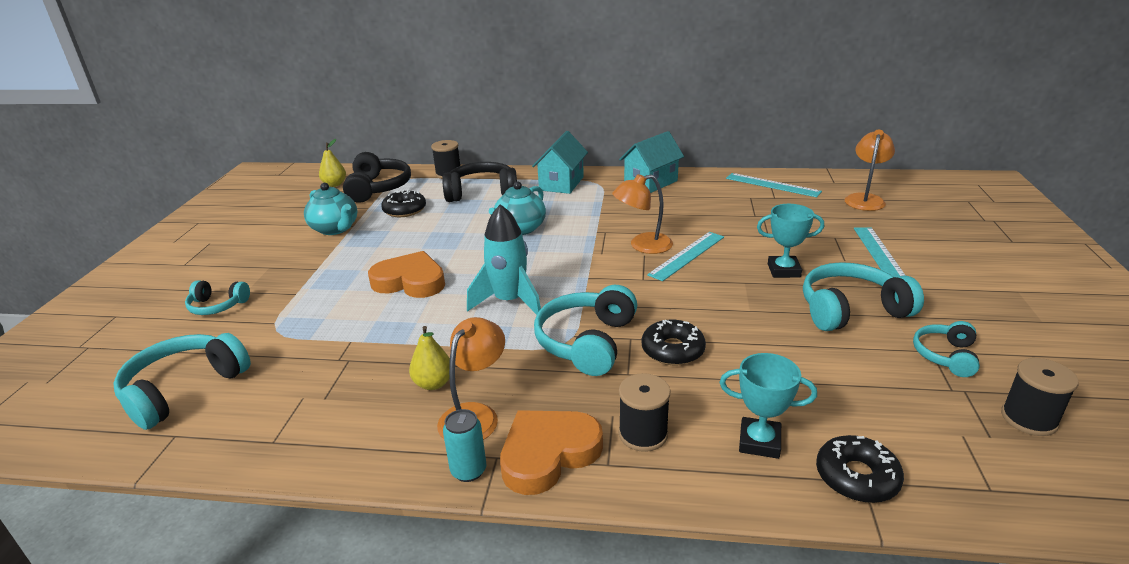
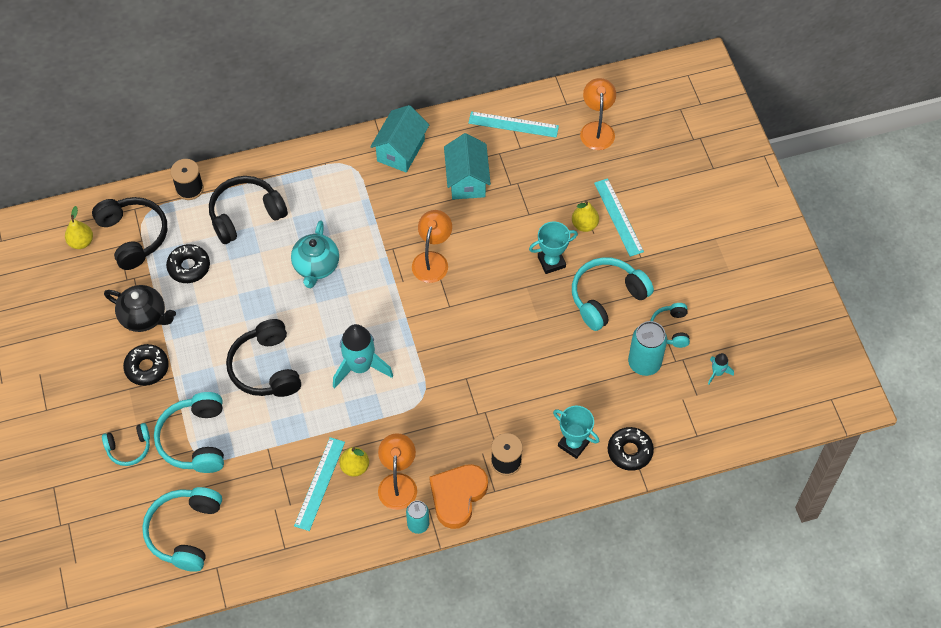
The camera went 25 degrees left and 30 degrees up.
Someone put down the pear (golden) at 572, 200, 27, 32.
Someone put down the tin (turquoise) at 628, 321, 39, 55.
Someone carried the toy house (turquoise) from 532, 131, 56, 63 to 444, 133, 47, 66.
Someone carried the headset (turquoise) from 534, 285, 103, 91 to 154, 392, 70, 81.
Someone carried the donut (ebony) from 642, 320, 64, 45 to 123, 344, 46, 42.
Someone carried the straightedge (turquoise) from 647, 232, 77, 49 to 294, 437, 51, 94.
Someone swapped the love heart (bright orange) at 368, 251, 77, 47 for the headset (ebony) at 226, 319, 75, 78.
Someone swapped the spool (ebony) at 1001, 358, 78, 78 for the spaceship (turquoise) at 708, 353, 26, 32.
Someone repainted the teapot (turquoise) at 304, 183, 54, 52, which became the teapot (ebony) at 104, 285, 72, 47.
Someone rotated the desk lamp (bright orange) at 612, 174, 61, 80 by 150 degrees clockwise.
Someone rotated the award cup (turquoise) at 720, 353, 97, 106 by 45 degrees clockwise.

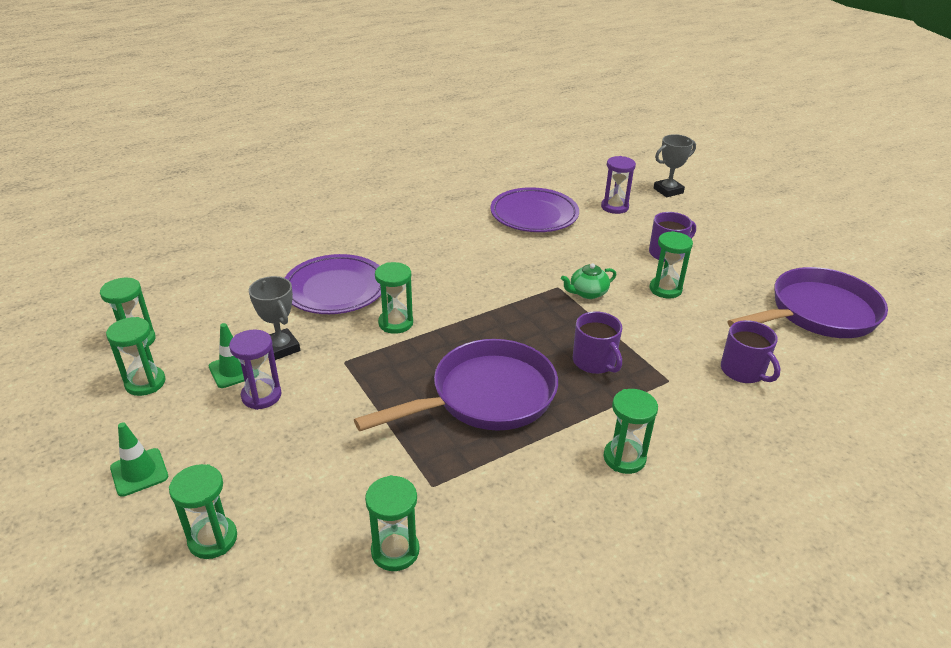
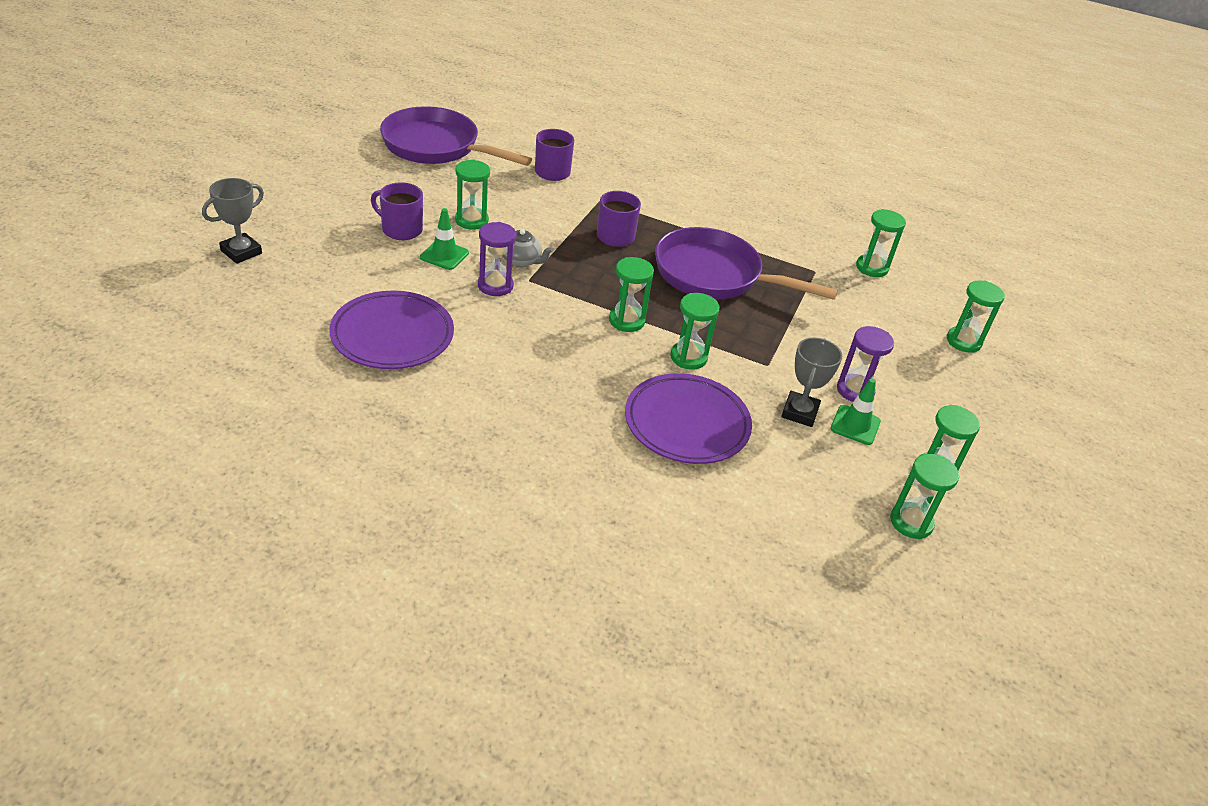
The camera went 130 degrees left and 5 degrees up.
Someone carried the traffic cone (emerald) from 110, 422, 58, 75 to 420, 208, 49, 62.
Someone carried the hourglass (violet) from 601, 156, 35, 58 to 478, 222, 38, 74.
Someone carried the hourglass (emerald) from 603, 389, 55, 85 to 609, 257, 45, 75.
Someone repainted the teapot (emerald) at 561, 263, 55, 36, which became the teapot (grey) at 503, 229, 50, 38.
Someone rotated the award cup (grey) at 654, 134, 42, 63 by 75 degrees counterclockwise.

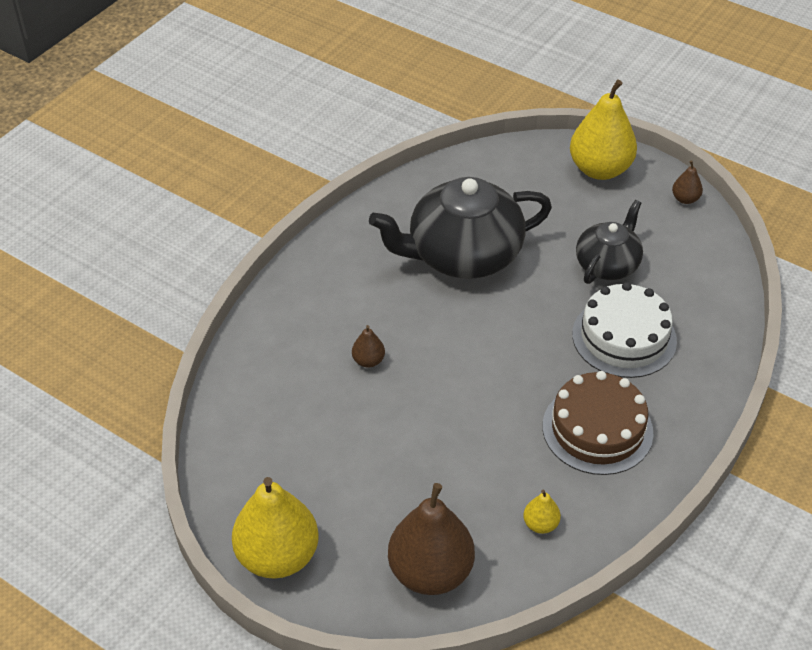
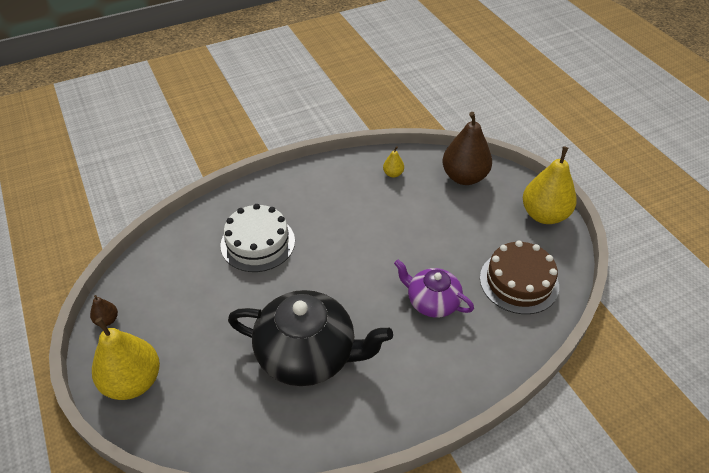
The camera went 150 degrees left and 0 degrees up.
Someone took away the teapot (ebony) at 576, 200, 67, 84.
Someone carried the cake (russet) from 543, 371, 111, 104 to 480, 241, 79, 73.
Someone swapped the pear (russet) at 352, 325, 33, 43 for the teapot (violet) at 394, 260, 80, 58.

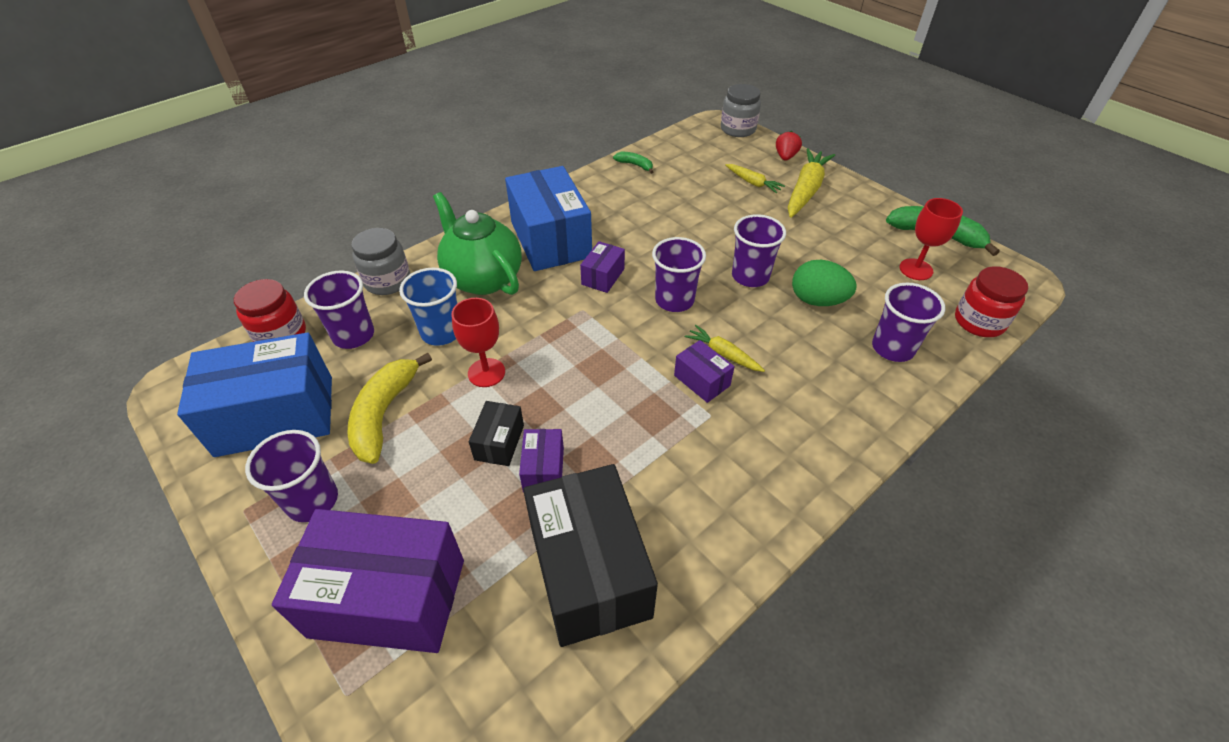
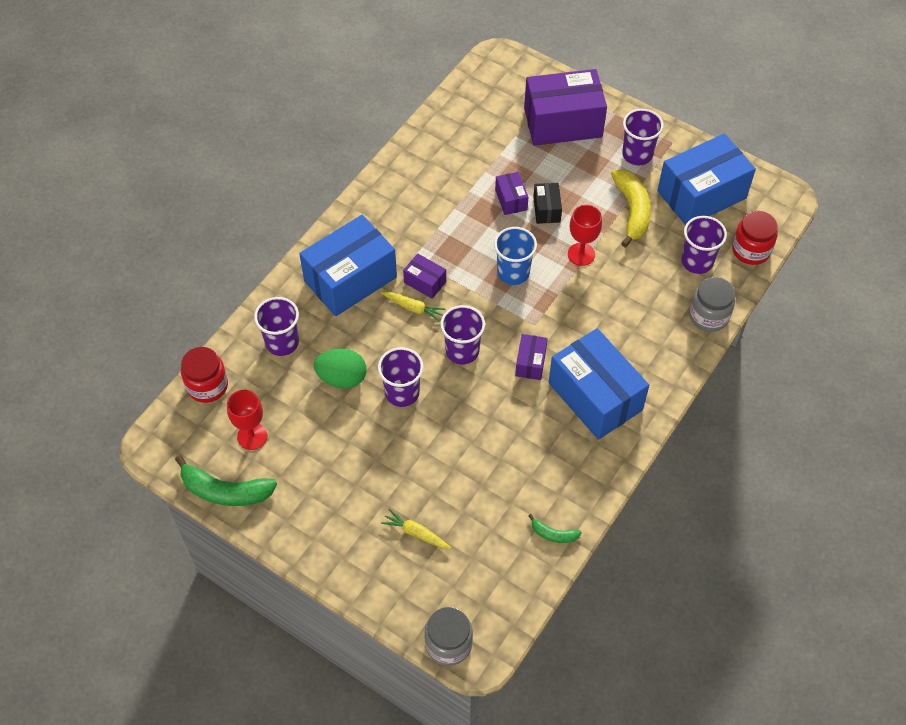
The camera went 165 degrees right and 10 degrees up.
Someone took away the teapot (emerald) at 433, 192, 89, 103.
Someone took away the package (ebony) at 523, 464, 135, 183.
Someone took away the berry (scarlet) at 776, 131, 26, 30.
Someone took away the toy carrot (golden) at 788, 148, 47, 70.
Someone put down the package (blue) at 299, 215, 98, 101.
Someone carried the cup (blue) from 399, 268, 58, 78 to 494, 227, 43, 58.

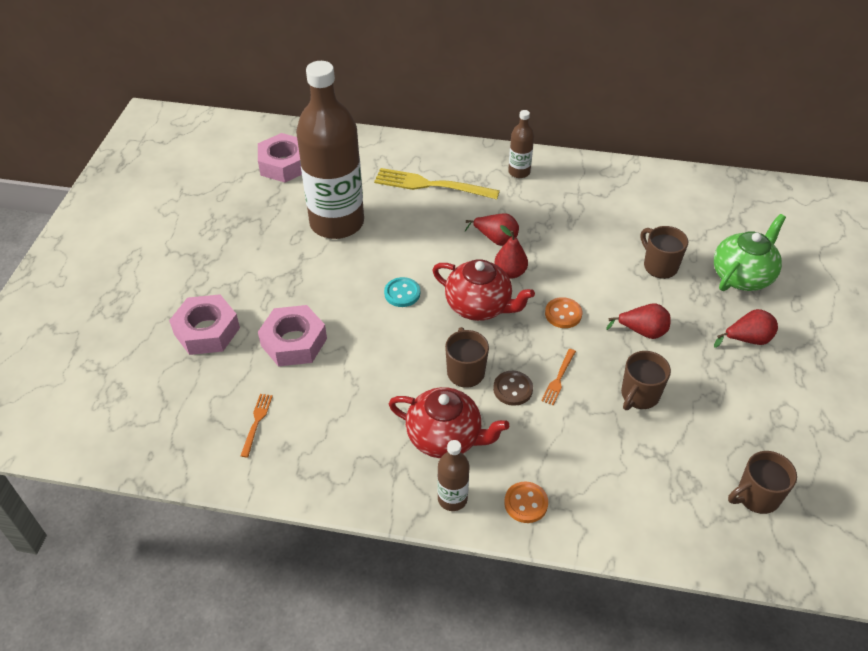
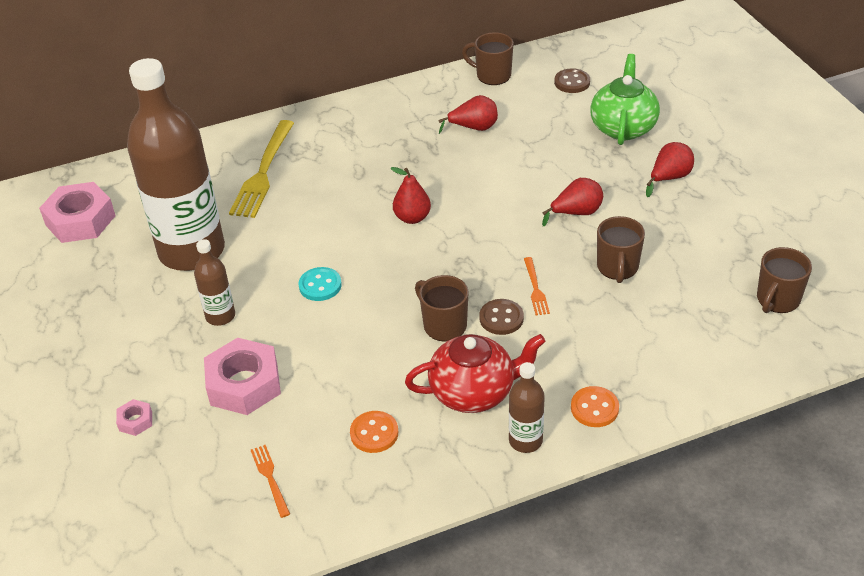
The camera went 30 degrees left and 5 degrees down.
Someone took away the teapot (scarlet) at 433, 259, 102, 62.
Someone put down the sewing button (russet) at 554, 68, 36, 25.
Someone carried the pear (scarlet) from 465, 213, 54, 33 to 438, 95, 60, 39.
Someone carried the bottle (russet) from 508, 110, 26, 68 to 194, 239, 41, 87.
Someone carried the sewing button (bright orange) from 545, 297, 37, 31 to 350, 411, 48, 42.
Someone carried the mug (russet) from 641, 226, 47, 53 to 462, 32, 52, 53.
Someone rotated the fork (golden) at 374, 168, 126, 31 by 60 degrees counterclockwise.
Someone scaled the nut (pink) at 169, 294, 71, 61 by 0.46.

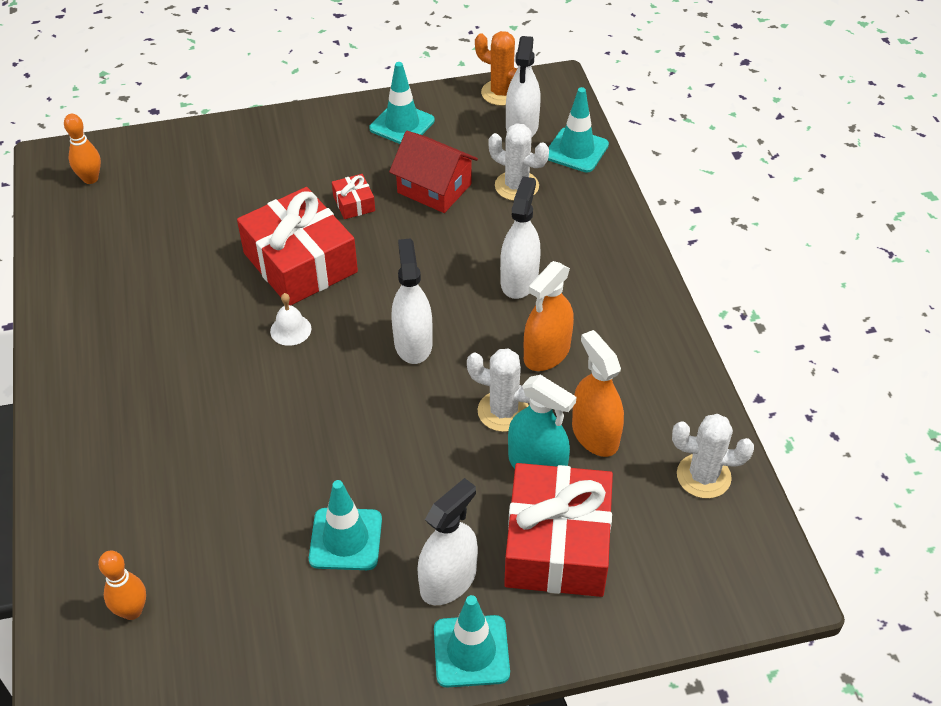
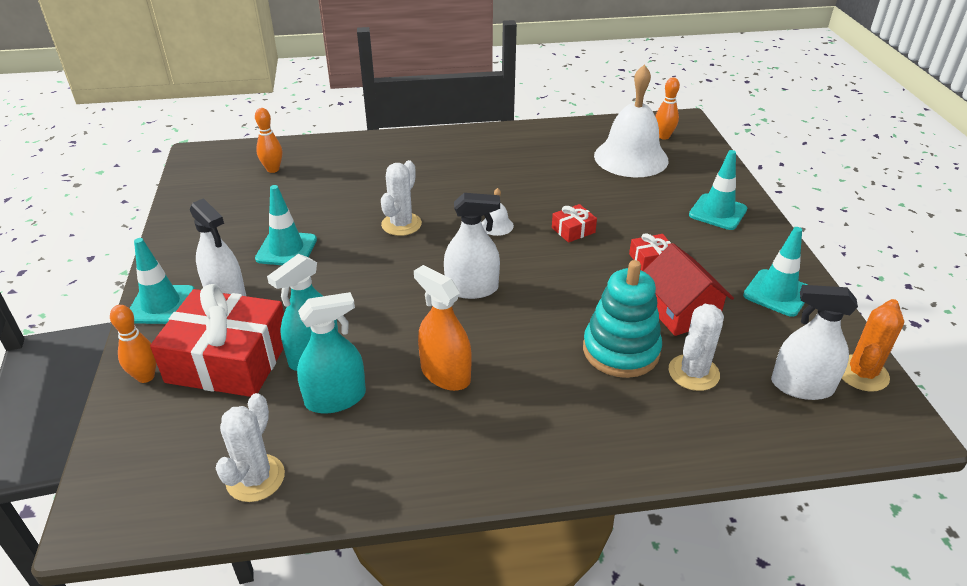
The camera went 95 degrees right and 10 degrees down.
Someone took away the spray cleaner (white) at 500, 176, 40, 123.
Someone put down the bowling pin (bright orange) at 110, 305, 47, 78.
Someone put down the stacking toy (turquoise) at 583, 260, 79, 118.
Someone put down the bell (white) at 594, 64, 74, 113.
Someone carried the saguaro cactus (white) from 467, 348, 63, 84 to 381, 160, 41, 76.
Someone carried the traffic cone (turquoise) from 548, 87, 61, 86 to 689, 150, 58, 80.
Someone repainted the spray cleaner (bright orange) at 572, 330, 52, 127, which became the spray cleaner (turquoise) at 297, 292, 69, 121.
Someone rotated the toy house (scarlet) at 389, 131, 89, 82 by 60 degrees counterclockwise.
Someone scaled the gift (scarlet) at 237, 187, 121, 118 by 0.42.

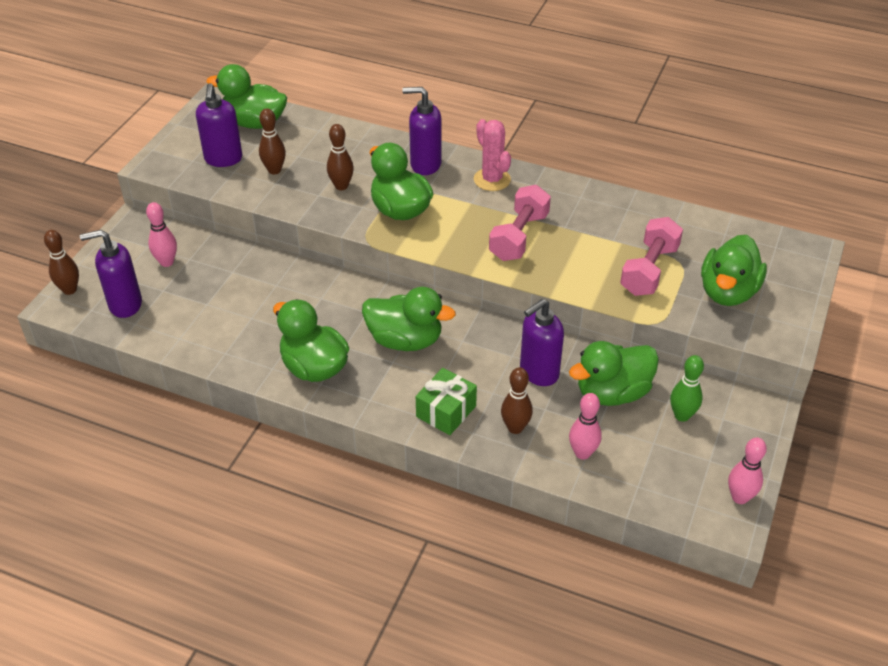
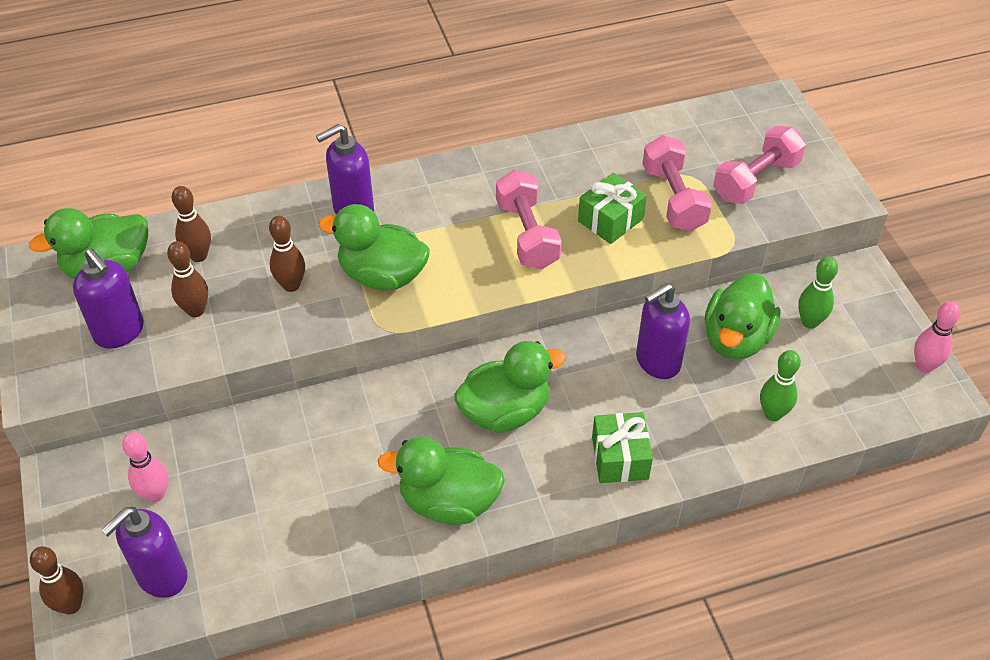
The camera went 40 degrees left and 5 degrees up.
Someone took away the saguaro cactus (pink) at 474, 119, 37, 72.
Someone put down the gift (emerald) at 578, 172, 69, 72.
Someone carried the bowling pin (russet) from 501, 367, 32, 67 to 172, 186, 39, 76.
Someone swapped the rubber duck (emerald) at 701, 235, 66, 71 for the free weight (pink) at 713, 126, 93, 78.
Someone repainted the bowling pin (pink) at 569, 393, 33, 67, which became the bowling pin (emerald) at 760, 350, 41, 71.
Someone rotated the soap pump (violet) at 520, 299, 44, 87 by 45 degrees clockwise.

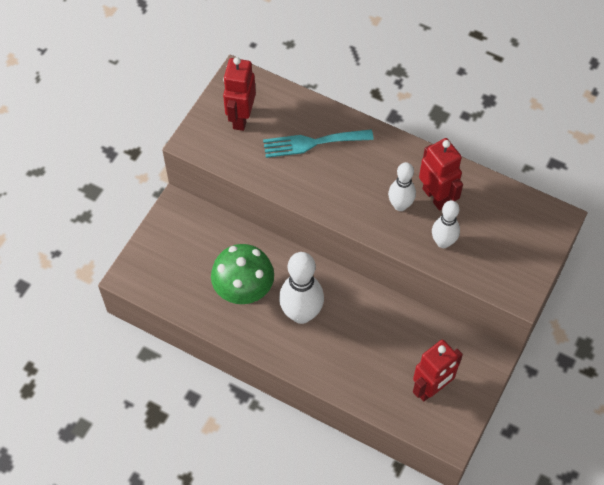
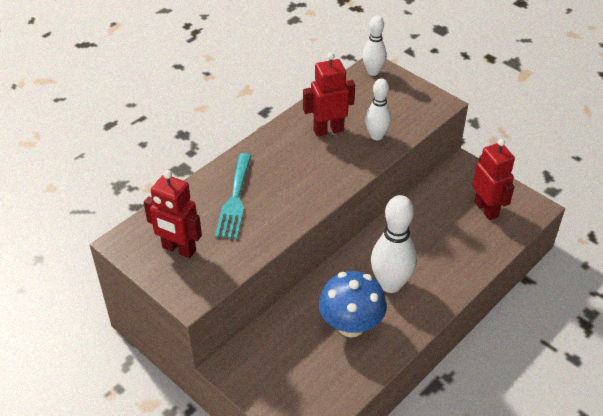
The camera went 75 degrees left and 15 degrees down.
Someone carried the bowling pin (white) from 388, 162, 28, 49 to 362, 15, 25, 61.
Someone repainted the mushroom (emerald) at 211, 244, 63, 60, which became the mushroom (blue) at 319, 271, 68, 66.

